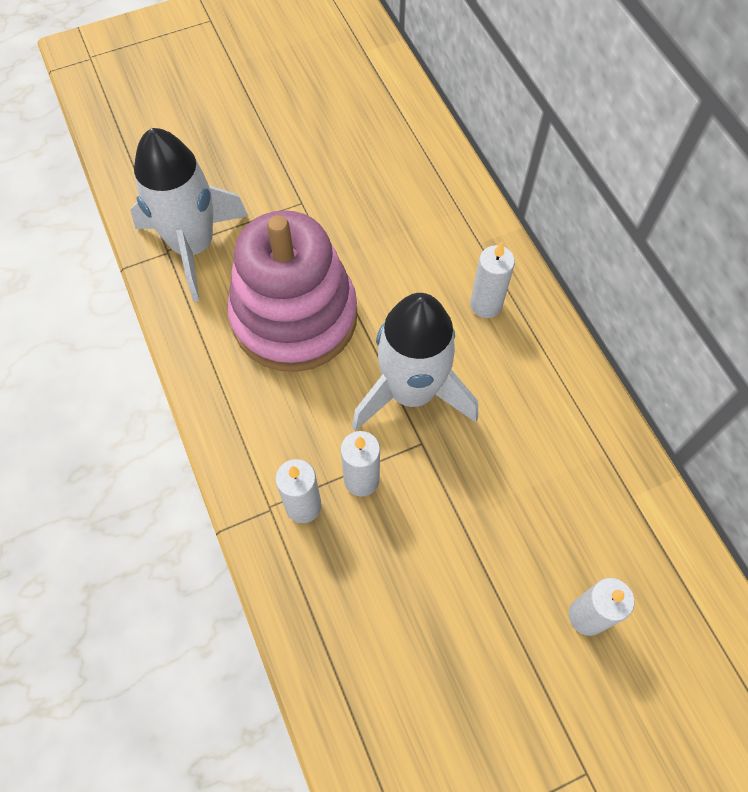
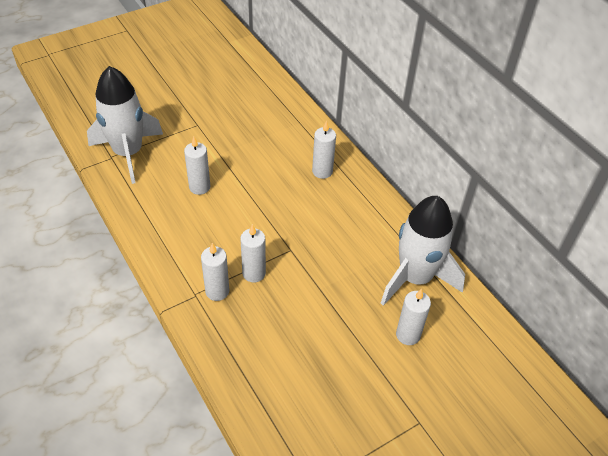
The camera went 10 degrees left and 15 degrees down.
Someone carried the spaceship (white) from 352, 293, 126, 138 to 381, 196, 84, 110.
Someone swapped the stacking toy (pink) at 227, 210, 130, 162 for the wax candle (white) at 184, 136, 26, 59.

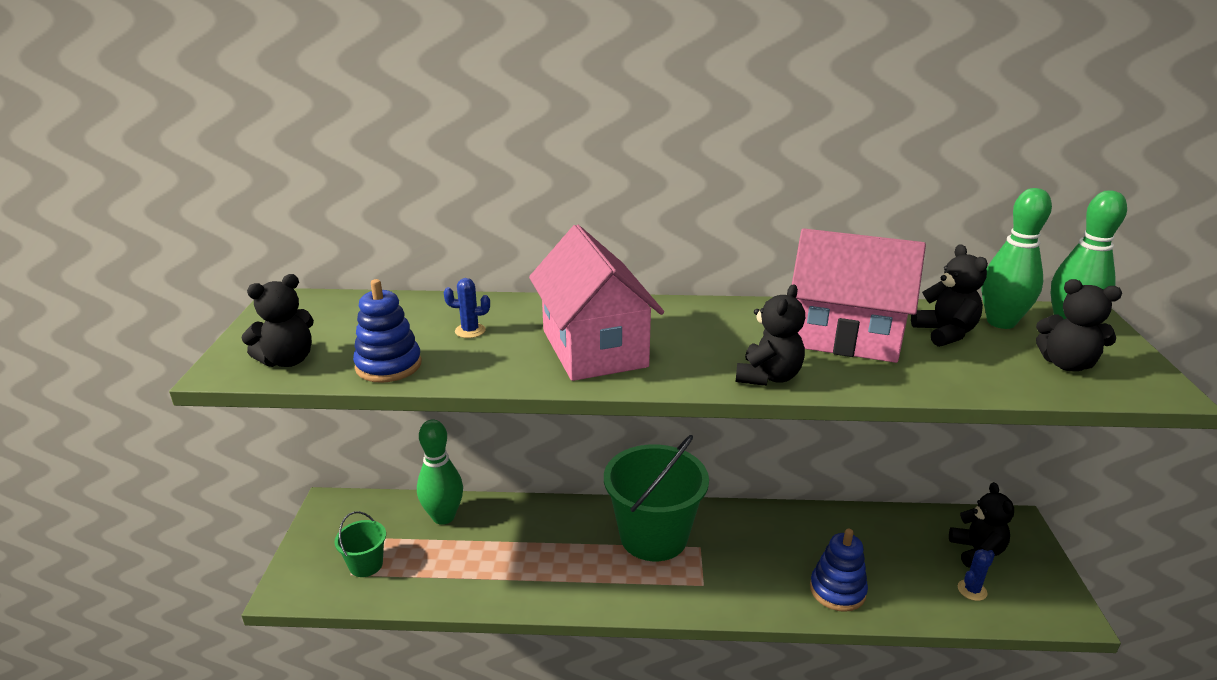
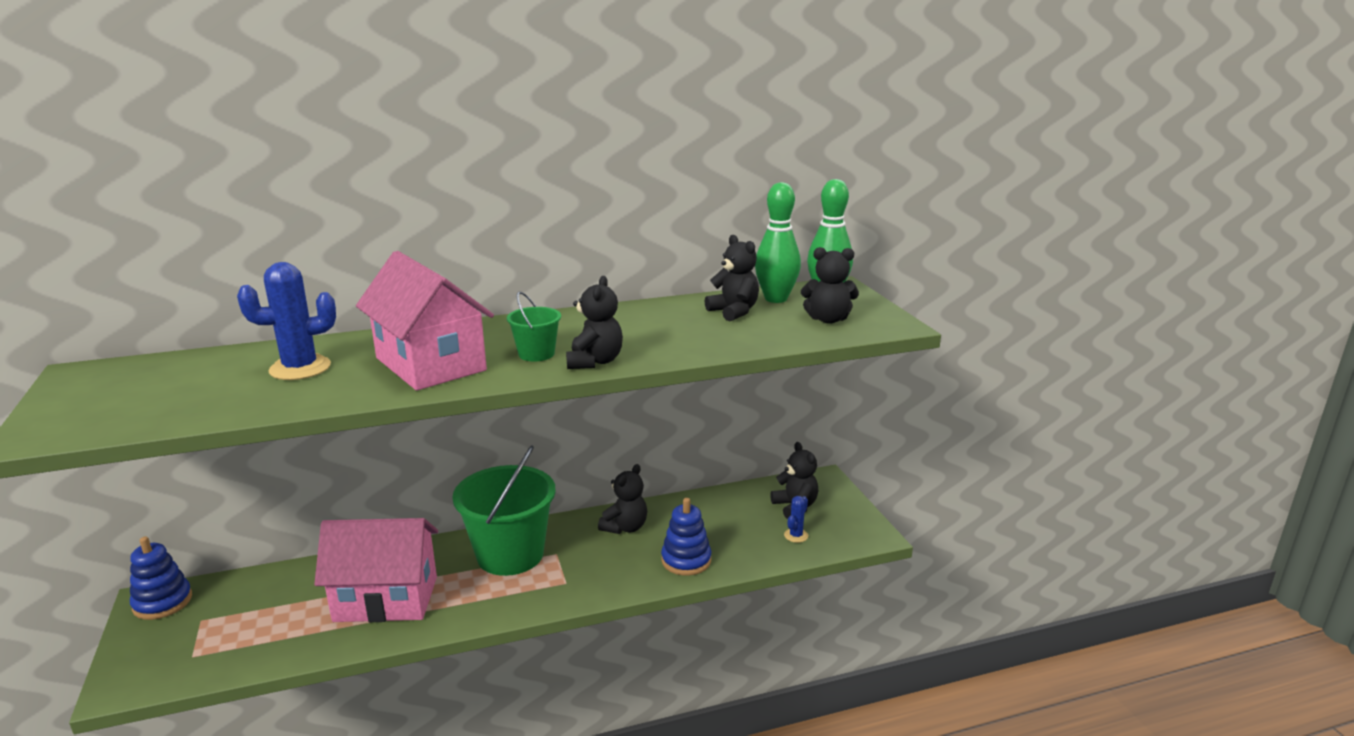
The camera went 20 degrees left and 5 degrees down.
Someone took away the bowling pin (emerald) at 417, 420, 46, 105.
Someone carried the teddy bear (ebony) from 241, 274, 73, 93 to 598, 464, 49, 70.
Someone carried the bucket (emerald) from 334, 511, 52, 66 to 507, 292, 54, 70.
Someone carried the stacking toy (blue) from 353, 279, 69, 104 to 130, 536, 62, 84.
Someone carried the toy house (pink) from 792, 228, 134, 135 to 314, 518, 124, 104.
Someone scaled the saguaro cactus (blue) at 444, 278, 46, 60 by 1.93.

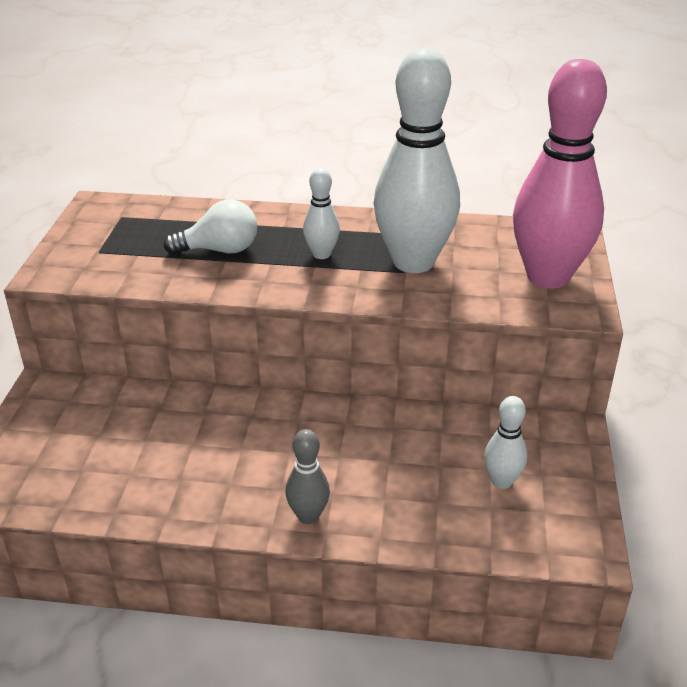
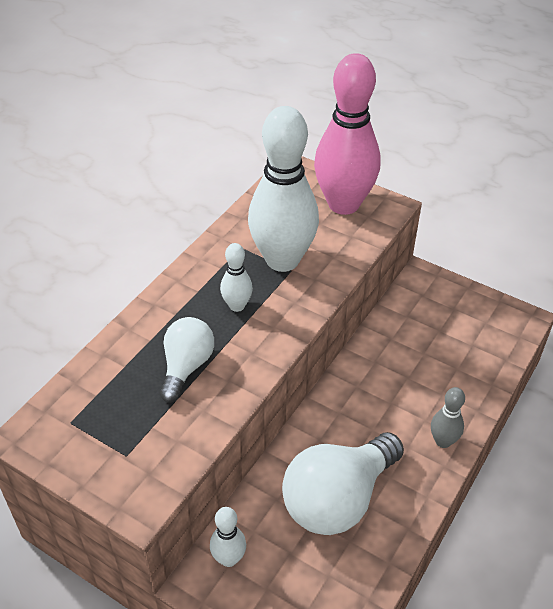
The camera went 65 degrees left and 10 degrees up.
Someone put down the bulb (white) at 282, 432, 122, 103.
Someone carried the bowling pin (white) from 484, 396, 43, 93 to 210, 507, 36, 60.

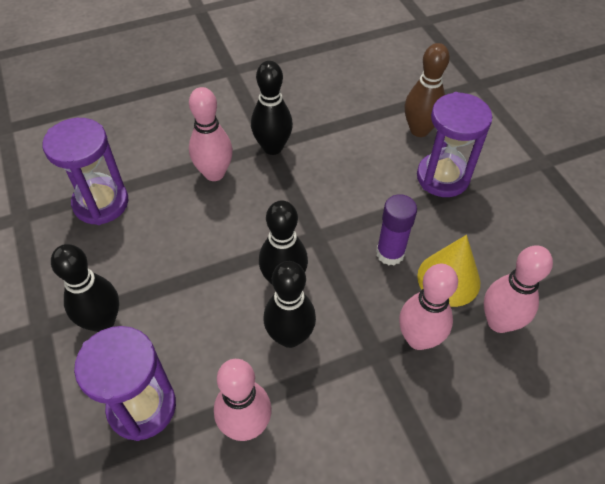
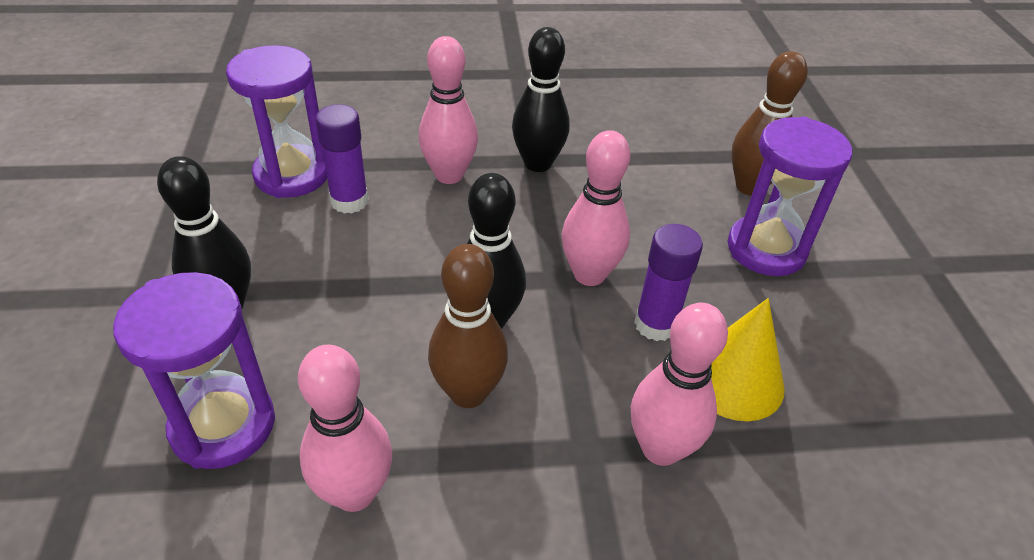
The camera went 15 degrees right and 10 degrees down.
Someone put down the glue (violet) at 316, 104, 53, 110.
Someone carried the bowling pin (pink) from 484, 245, 69, 88 to 562, 130, 68, 156.
Someone repainted the bowling pin (ebony) at 263, 261, 53, 87, which became the bowling pin (russet) at 428, 244, 80, 164.

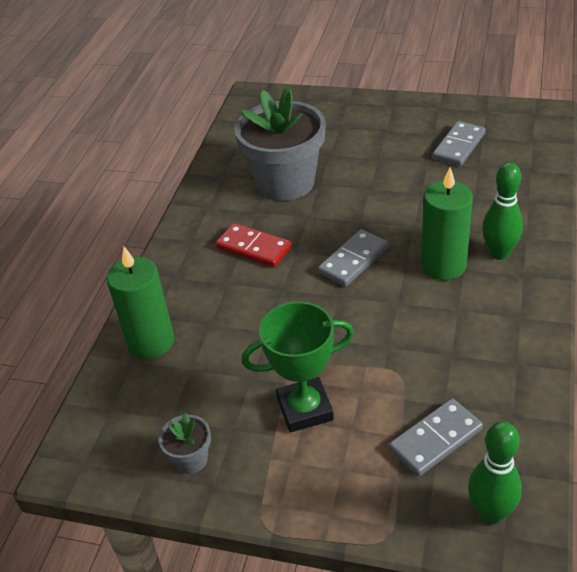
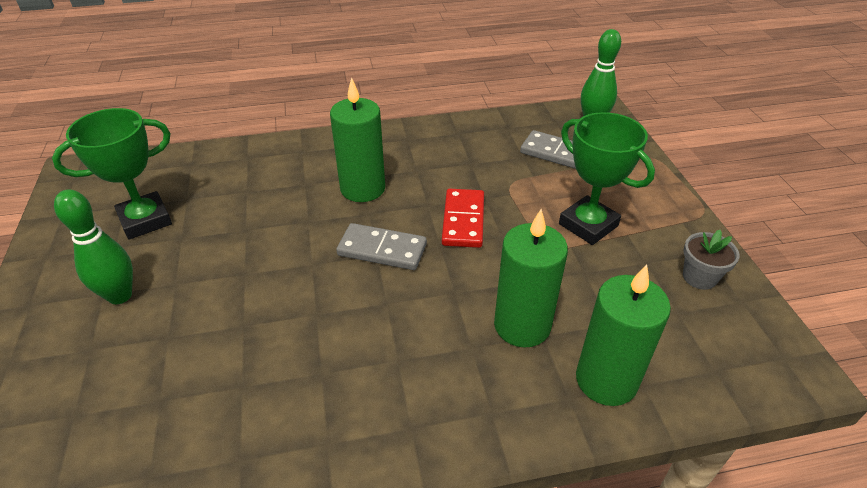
The camera went 120 degrees left and 0 degrees up.
Someone took away the plant pot (grey) at 234, 87, 92, 114.
Someone put down the wax candle (emerald) at 494, 209, 74, 139.
Someone carried the domino piece (scarlet) from 216, 223, 76, 44 to 442, 189, 42, 59.
Someone carried the bowling pin (emerald) from 482, 162, 41, 98 to 54, 190, 79, 114.
Someone swapped the domino piece (grey) at 432, 121, 54, 45 for the award cup (emerald) at 52, 108, 120, 131.

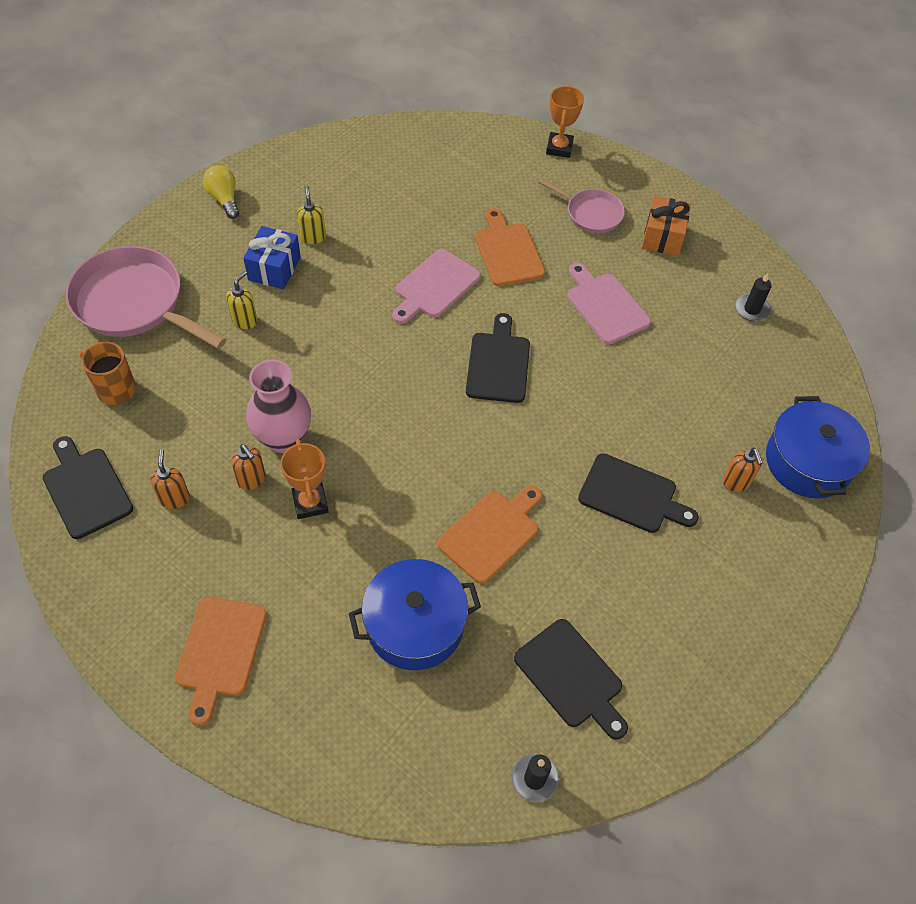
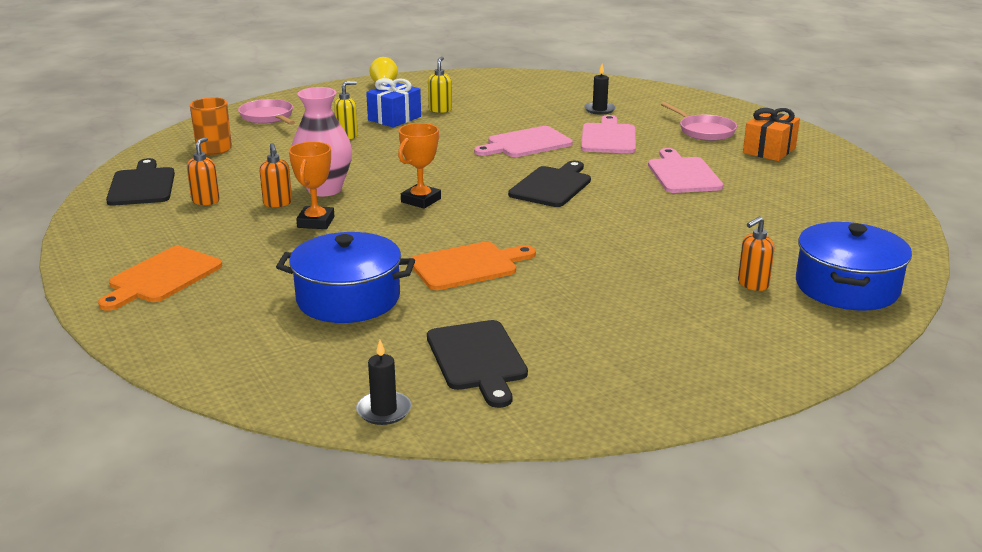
The camera went 25 degrees right and 30 degrees down.
Someone took away the chopping board (ebony) at 578, 453, 121, 80.
Someone carried the award cup (bright orange) from 546, 86, 38, 72 to 398, 123, 43, 86.
Someone carried the wax candle (ebony) from 735, 273, 37, 48 to 584, 64, 32, 51.
Someone repainted the chopping board (bright orange) at 475, 208, 70, 78, which became the chopping board (pink) at 581, 115, 55, 38.
Someone rotated the soap pump (bright orange) at 723, 448, 40, 44 by 45 degrees clockwise.
Someone scaled the pan (pink) at 66, 246, 161, 103 by 0.55.

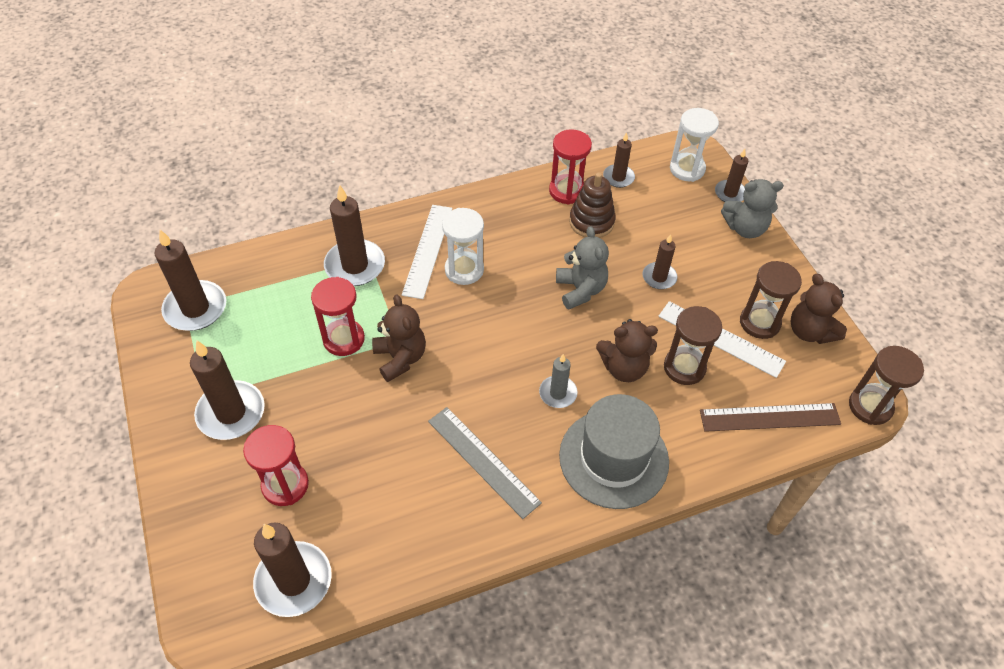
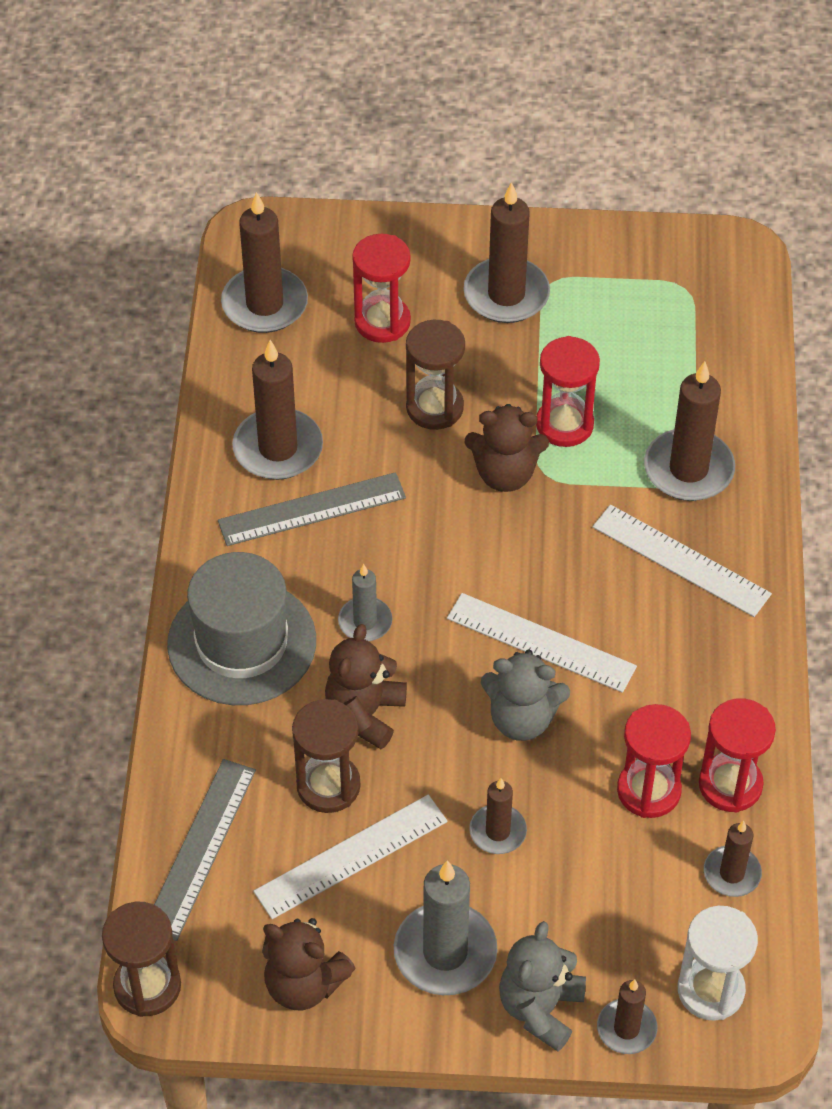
The camera went 115 degrees right and 0 degrees up.
Someone took away the hourglass (white) at 442, 208, 42, 77.
Someone put down the wax candle (grey) at 394, 860, 104, 135.
Someone put down the straightedge (white) at 447, 593, 190, 100.
Someone carried the wax candle (russet) from 155, 230, 71, 101 to 232, 340, 91, 140.
Someone carried the hourglass (russet) from 740, 261, 62, 78 to 406, 320, 59, 110.
Someone swapped the stacking toy (russet) at 569, 172, 47, 66 for the hourglass (scarlet) at 617, 704, 74, 114.
Someone repainted the straightedge (russet) at 700, 403, 141, 29, which became the straightedge (grey) at 154, 759, 102, 182.
Someone rotated the teddy bear (russet) at 791, 274, 56, 70 by 150 degrees counterclockwise.

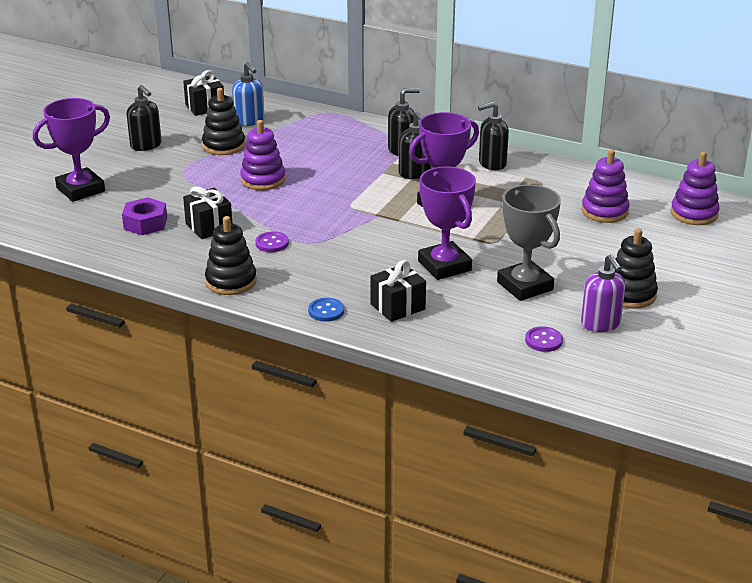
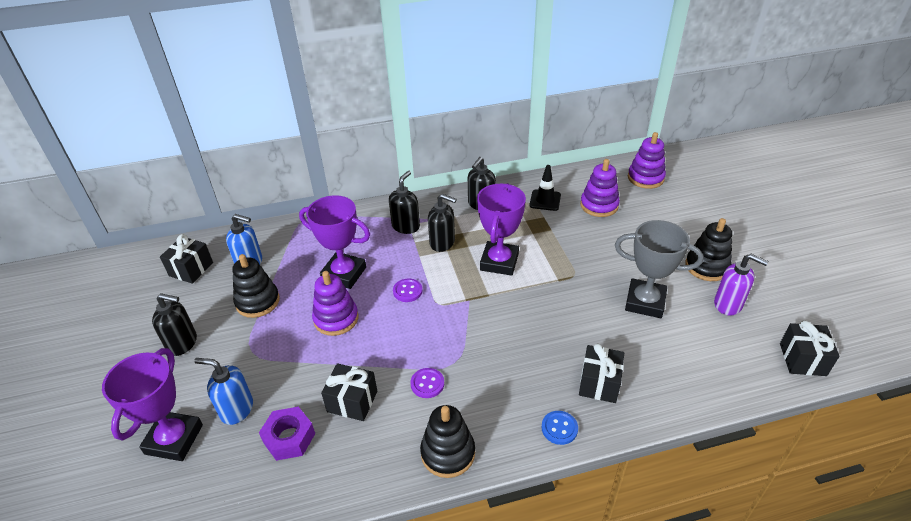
The camera went 40 degrees left and 10 degrees up.
Someone put down the soap pump (blue) at 194, 358, 59, 67.
Someone put down the traffic cone (ebony) at 529, 165, 32, 46.
Someone put down the gift (ebony) at 780, 320, 60, 56.
Someone carried the award cup (violet) from 418, 166, 58, 114 to 299, 195, 71, 94.
Someone carried the sewing button (violet) from 525, 326, 38, 26 to 393, 279, 29, 23.

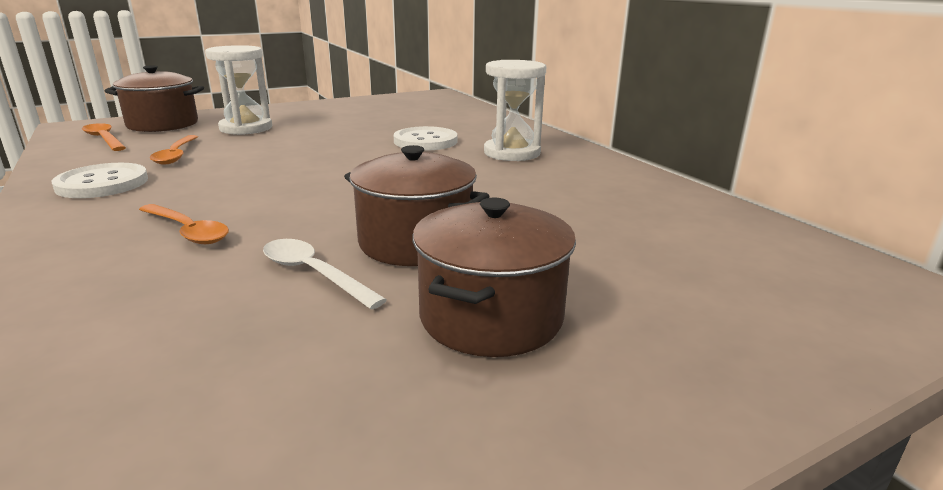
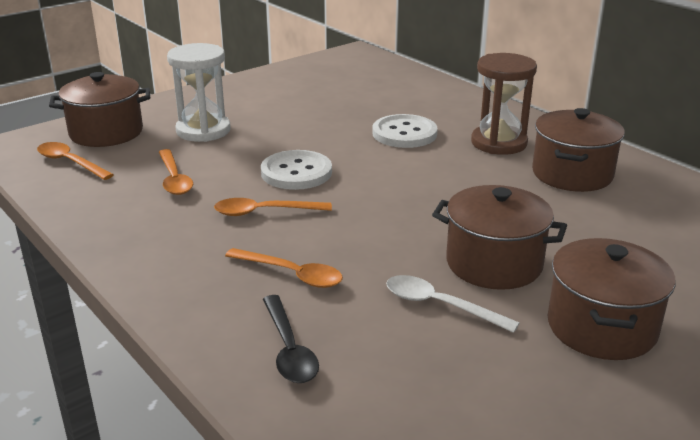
The camera went 10 degrees left and 5 degrees up.
Someone put down the spoon (bright orange) at 214, 198, 118, 18.
Someone put down the spoon (ebony) at 263, 295, 56, 88.
Someone put down the cooking pot (russet) at 532, 108, 93, 84.
Someone carried the sewing button (white) from 52, 163, 96, 35 to 261, 150, 71, 40.
Someone repainted the hourglass (white) at 484, 60, 62, 101, which became the hourglass (russet) at 471, 53, 66, 102.

